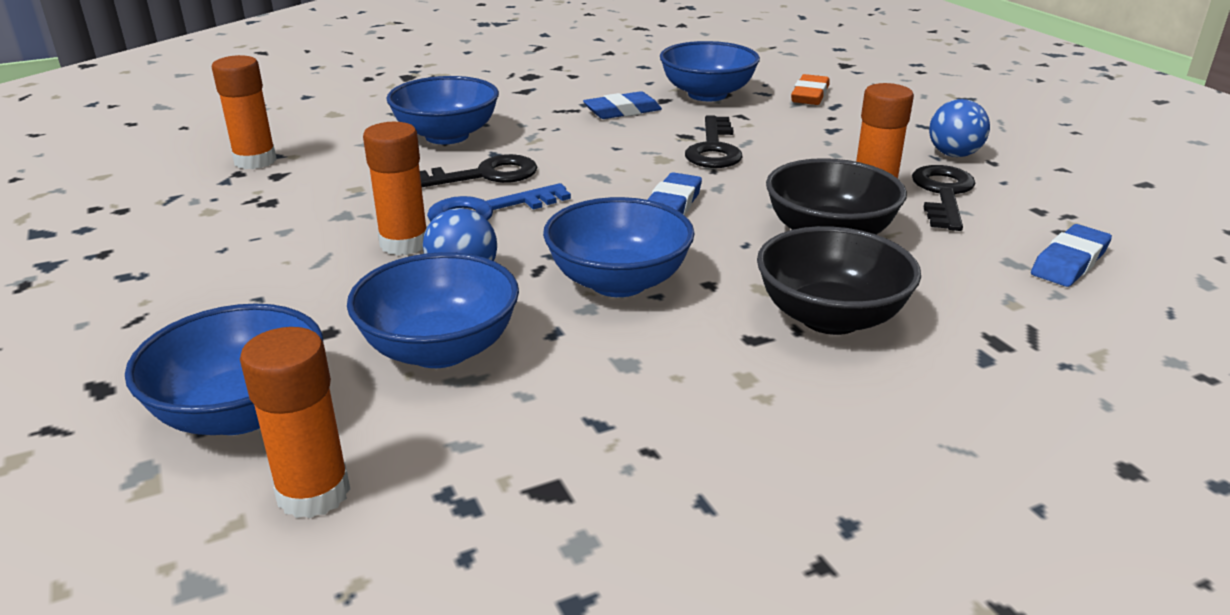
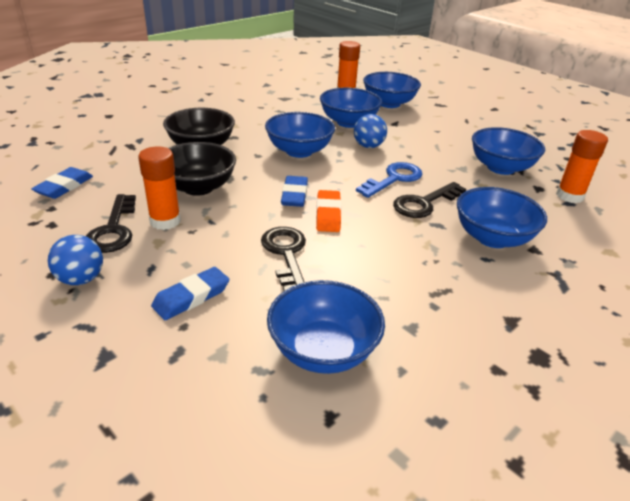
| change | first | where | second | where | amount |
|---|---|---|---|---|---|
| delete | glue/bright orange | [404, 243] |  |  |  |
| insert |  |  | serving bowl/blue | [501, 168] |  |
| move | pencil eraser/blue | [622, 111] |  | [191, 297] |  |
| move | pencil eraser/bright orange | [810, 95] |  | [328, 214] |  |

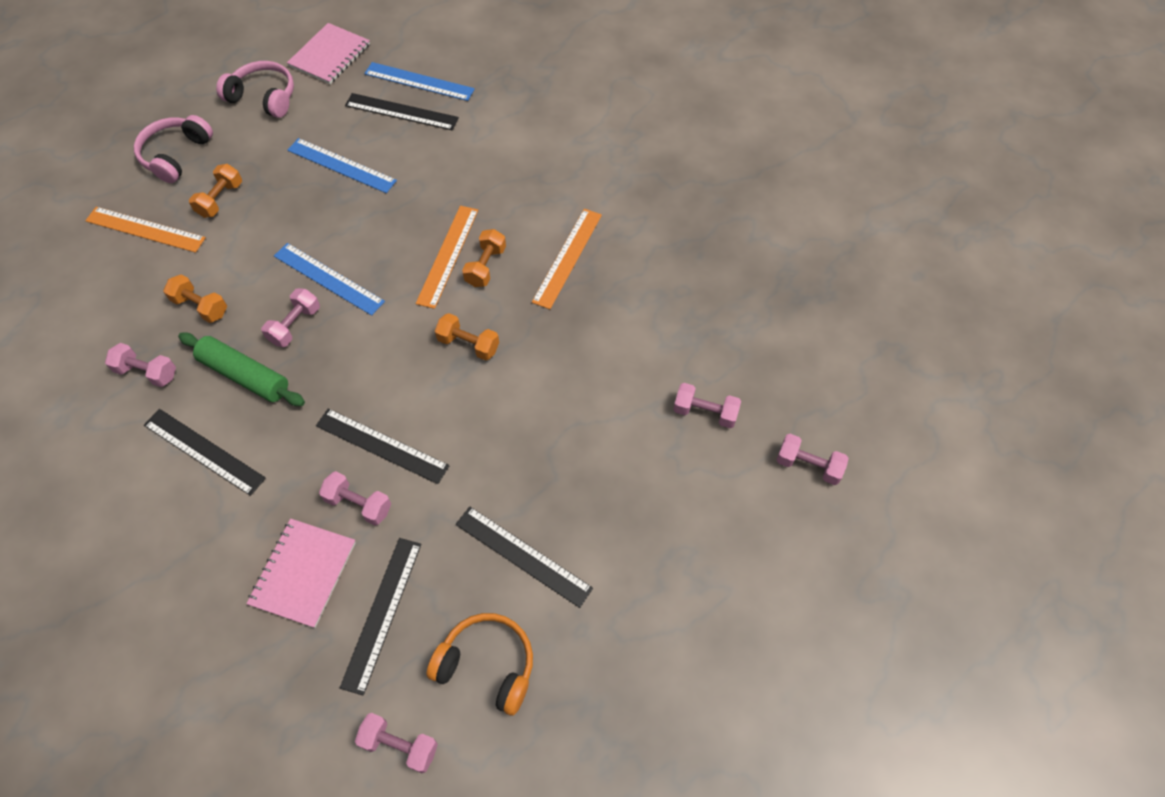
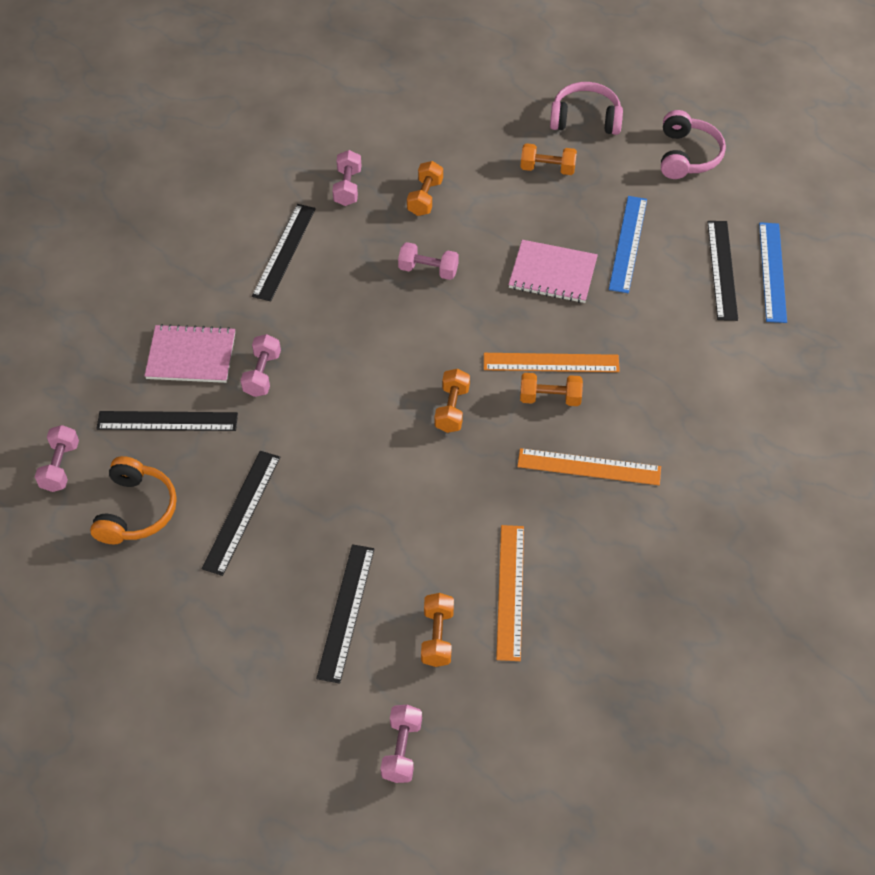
| change | first | where | second | where | amount |
|---|---|---|---|---|---|
| delete | pastry roller/green | [245, 375] |  |  |  |
| delete | straightedge/blue | [328, 278] |  |  |  |
| move | straightedge/bright orange | [145, 229] |  | [510, 591] |  |
| move | notebook/pink | [330, 55] |  | [552, 273] |  |
| move | straightedge/black | [382, 445] |  | [346, 612] |  |
| recolor | dumbbell/pink | [705, 412] | dumbbell/bright orange | [437, 637] |  |

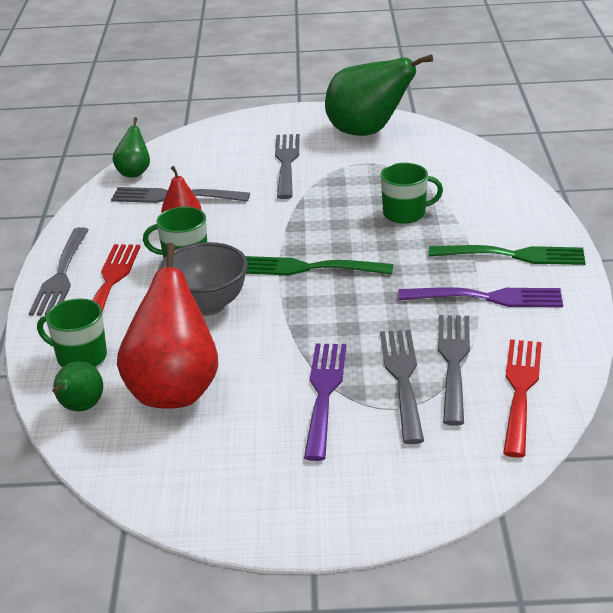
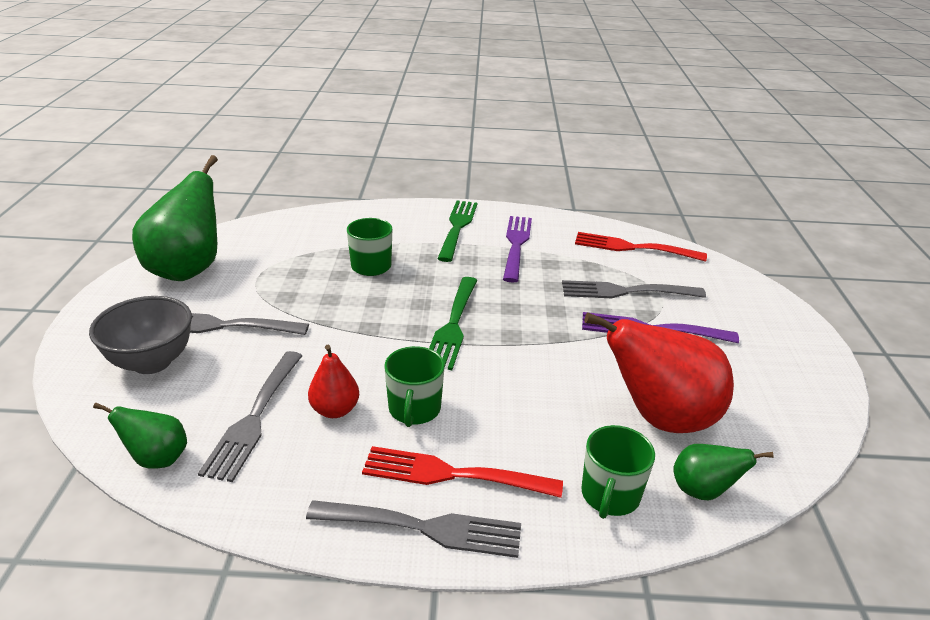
| change | first | where | second | where | amount |
|---|---|---|---|---|---|
| delete | table fork/ash-grey | [453, 363] |  |  |  |
| move | serving bowl/ash-grey | [207, 305] |  | [152, 362] |  |

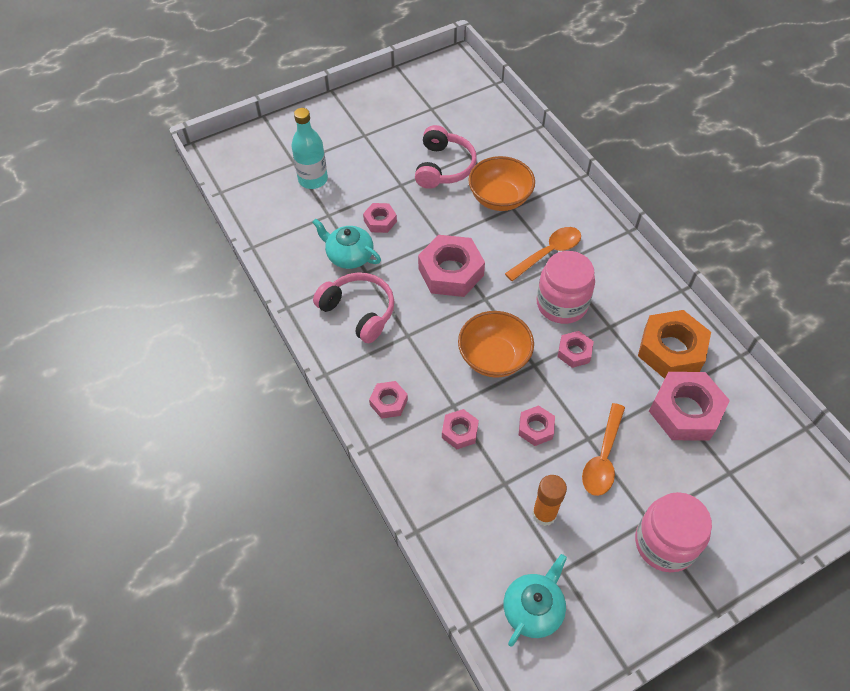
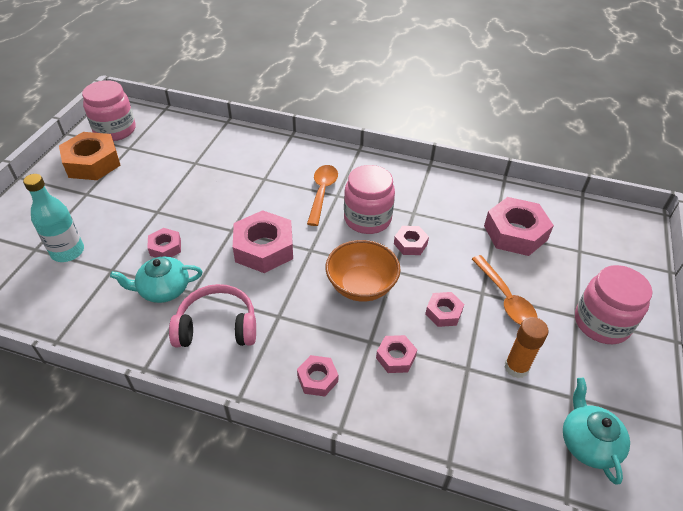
| change | first | where | second | where | amount |
|---|---|---|---|---|---|
| delete | headset/pink | [444, 167] |  |  |  |
| delete | serving bowl/bright orange | [500, 198] |  |  |  |
| insert |  |  | jar/pink | [115, 130] |  |
| move | hex nut/bright orange | [671, 350] |  | [92, 163] |  |

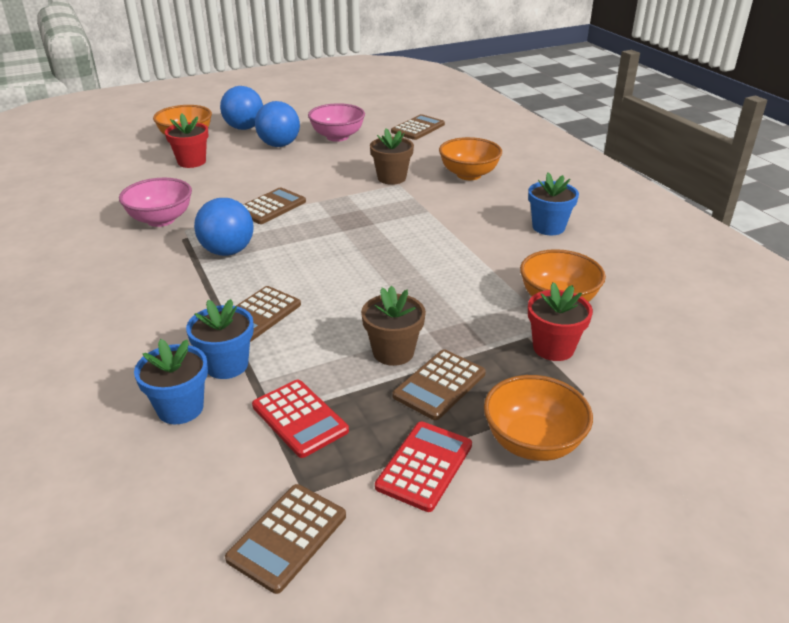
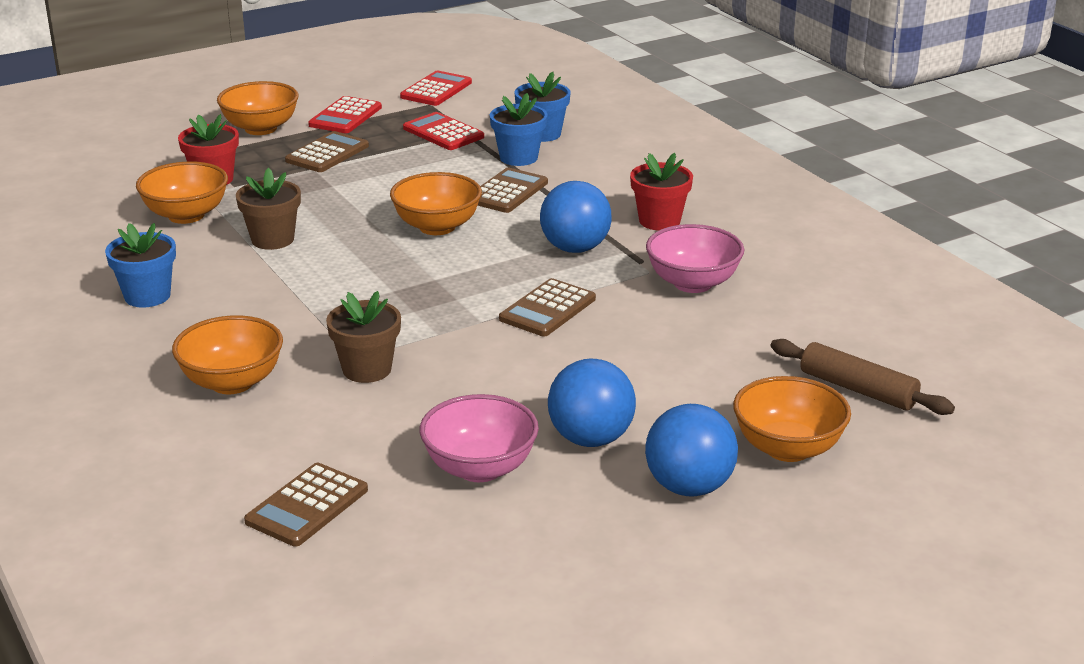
| change | first | where | second | where | amount |
|---|---|---|---|---|---|
| insert |  |  | serving bowl/bright orange | [437, 227] |  |
| insert |  |  | pastry roller/brown | [857, 389] |  |
| move | flower pot/crimson | [191, 162] |  | [659, 221] |  |
| move | flower pot/brown | [393, 352] |  | [272, 239] |  |
| recolor | calculator/brown | [287, 537] | calculator/crimson | [436, 90] |  |

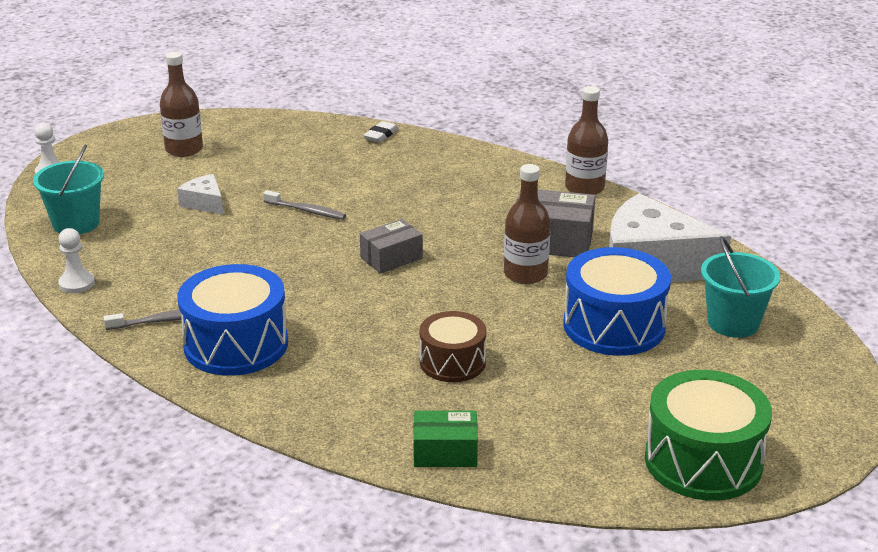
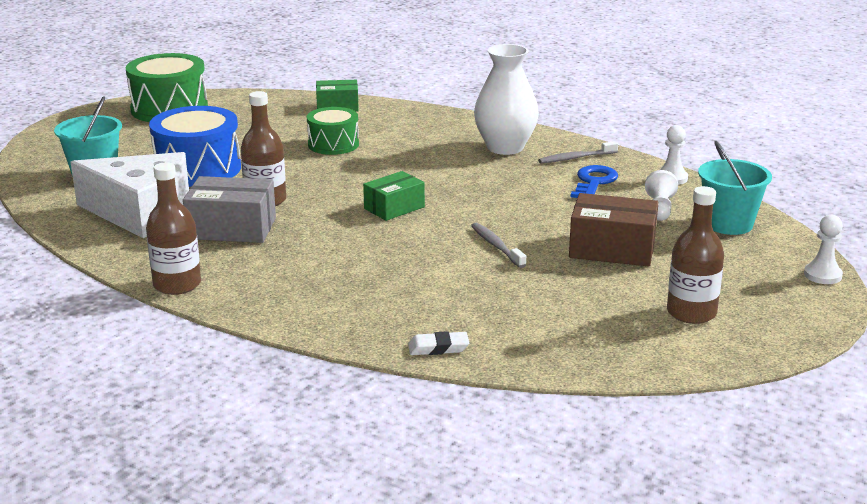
| change | first | where | second | where | amount |
|---|---|---|---|---|---|
| insert |  |  | door key/blue | [594, 182] |  |
| insert |  |  | pawn/snow-white | [660, 209] |  |
| replace | piece of cheese/snow-white | [204, 203] | package/brown | [612, 249] |  |
| replace | drum/blue | [236, 344] | flower vase/snow-white | [505, 147] |  |
| recolor | package/ash-grey | [391, 258] | package/green | [394, 208] |  |
| recolor | drum/brown | [452, 362] | drum/green | [333, 144] |  |
| rotate | dental brush/ash-grey | [306, 210] |  | [496, 246] | 45 degrees clockwise |
| rotate | pencil eraser/snow-white | [381, 135] |  | [438, 348] | 60 degrees clockwise |

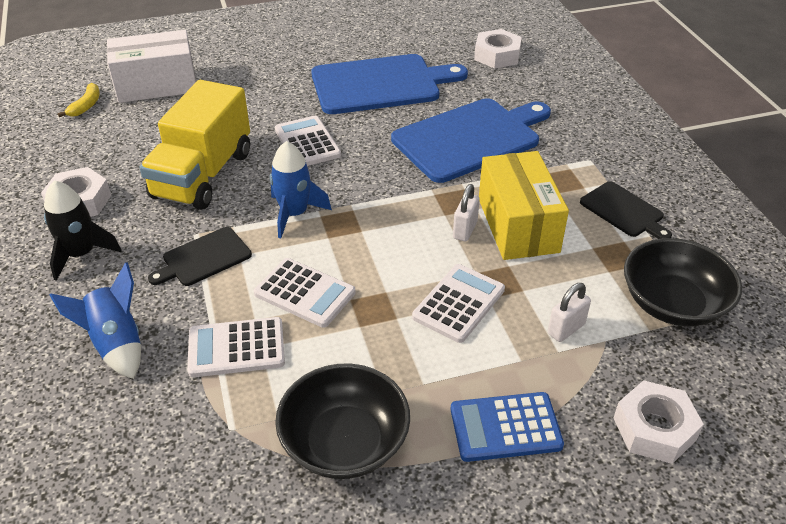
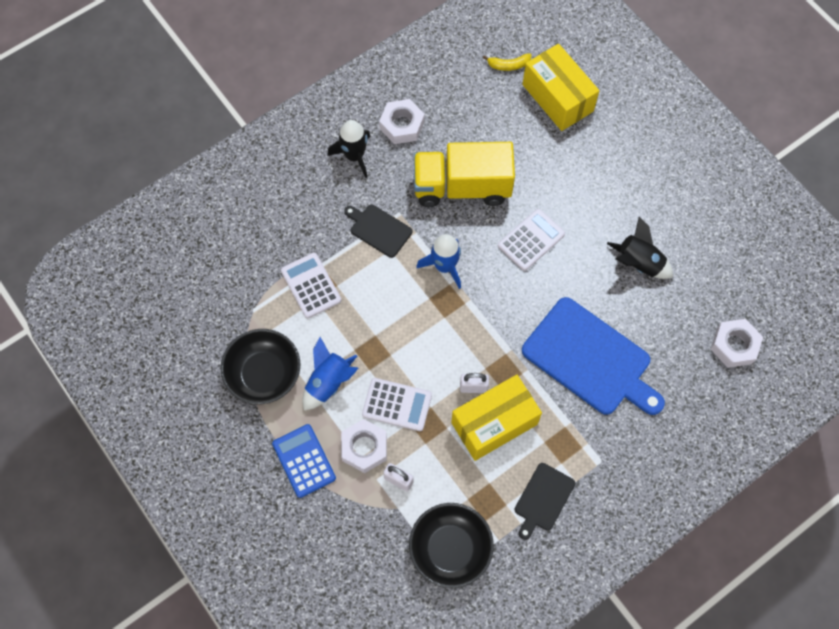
| change | first | where | second | where | amount |
|---|---|---|---|---|---|
| delete | calculator/snow-white | [304, 293] |  |  |  |
| move | toy rocket/blue | [116, 344] |  | [328, 382] |  |
| move | hex nut/snow-white | [654, 429] |  | [364, 448] |  |
| replace | bread board/blue | [380, 84] | toy rocket/black | [638, 263] |  |
| recolor | package/snow-white | [157, 85] | package/bright yellow | [557, 98] |  |

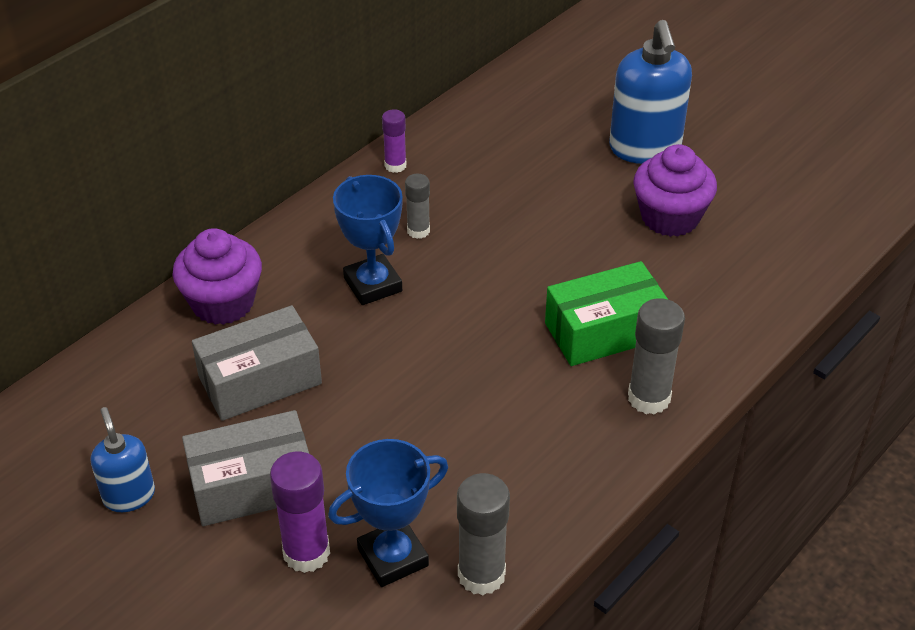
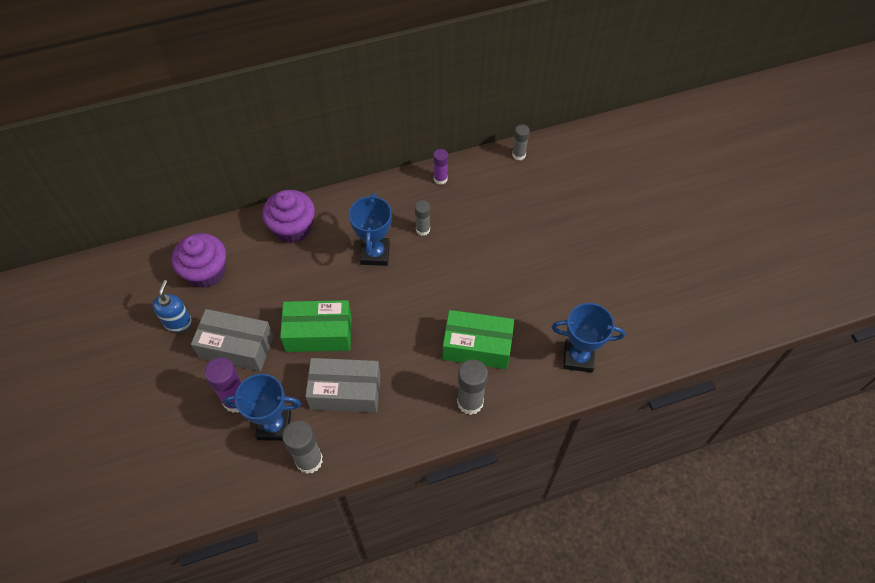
| change | first | where | second | where | amount |
|---|---|---|---|---|---|
| delete | soap pump/blue | [645, 148] |  |  |  |
| insert |  |  | package/green | [318, 333] |  |
| insert |  |  | glue/ash-grey | [518, 155] |  |
| insert |  |  | award cup/blue | [578, 357] |  |
| move | package/ash-grey | [260, 380] |  | [345, 392] |  |
| move | cupcake/purple | [670, 217] |  | [206, 272] |  |

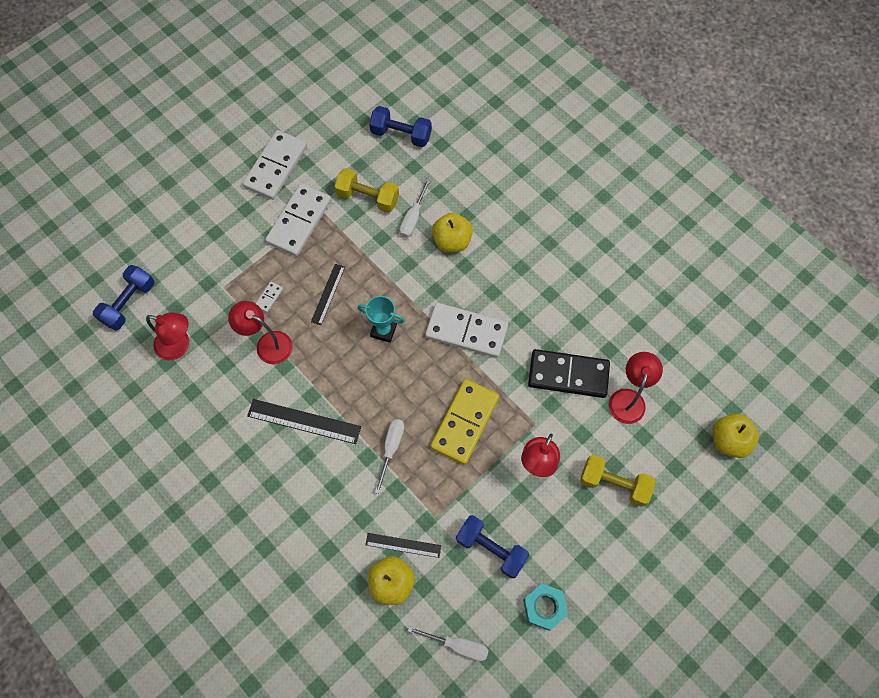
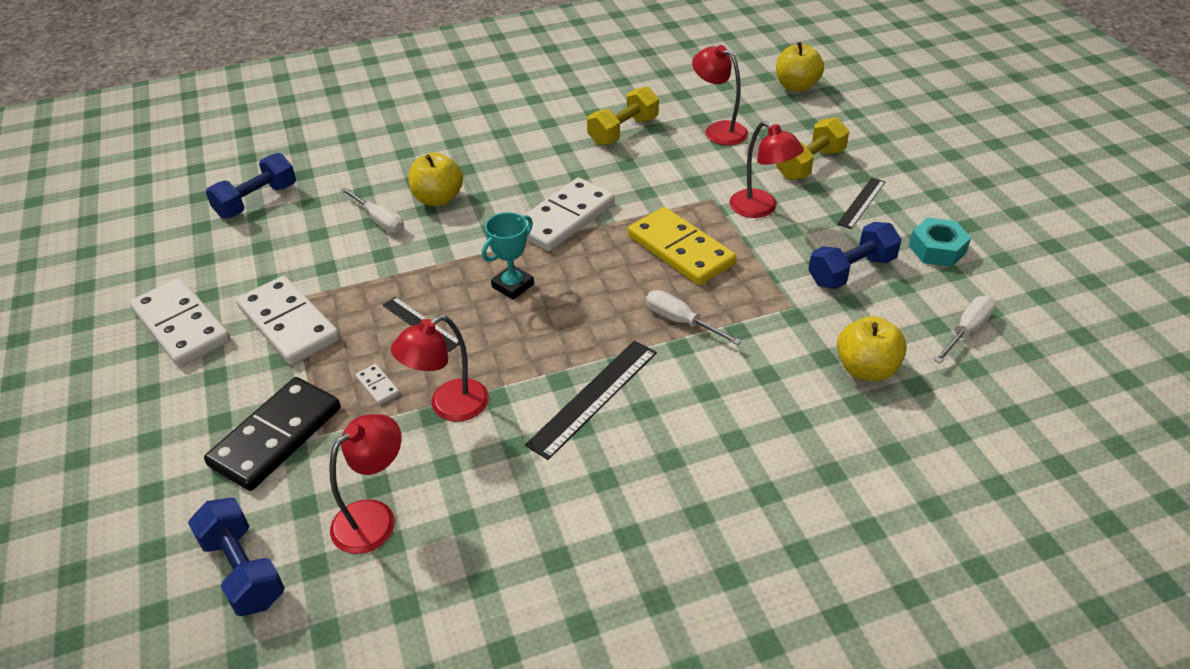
| change | first | where | second | where | amount |
|---|---|---|---|---|---|
| move | dumbbell/bright yellow | [368, 197] |  | [623, 131] |  |
| move | straightedge/black | [403, 545] |  | [861, 202] |  |
| move | domino piece/black | [568, 374] |  | [276, 436] |  |

